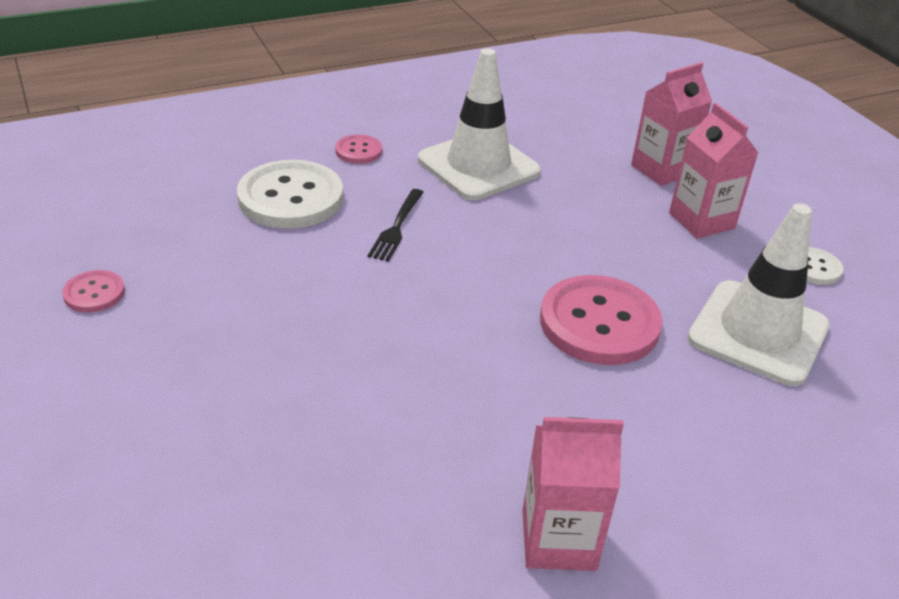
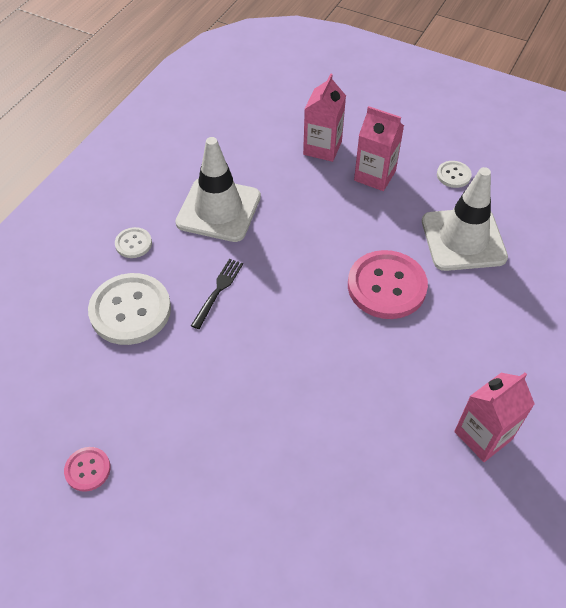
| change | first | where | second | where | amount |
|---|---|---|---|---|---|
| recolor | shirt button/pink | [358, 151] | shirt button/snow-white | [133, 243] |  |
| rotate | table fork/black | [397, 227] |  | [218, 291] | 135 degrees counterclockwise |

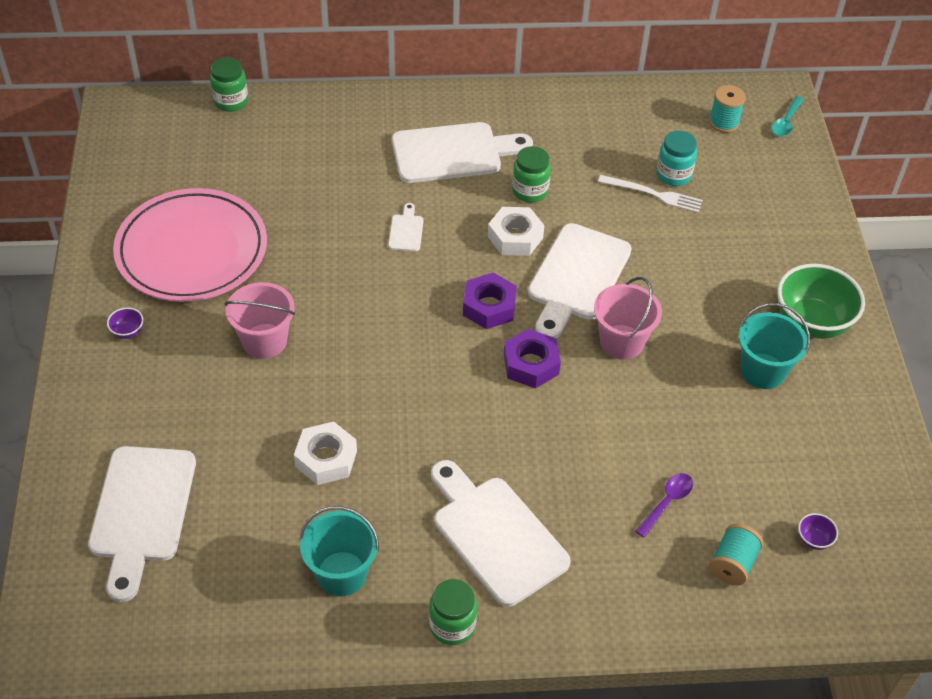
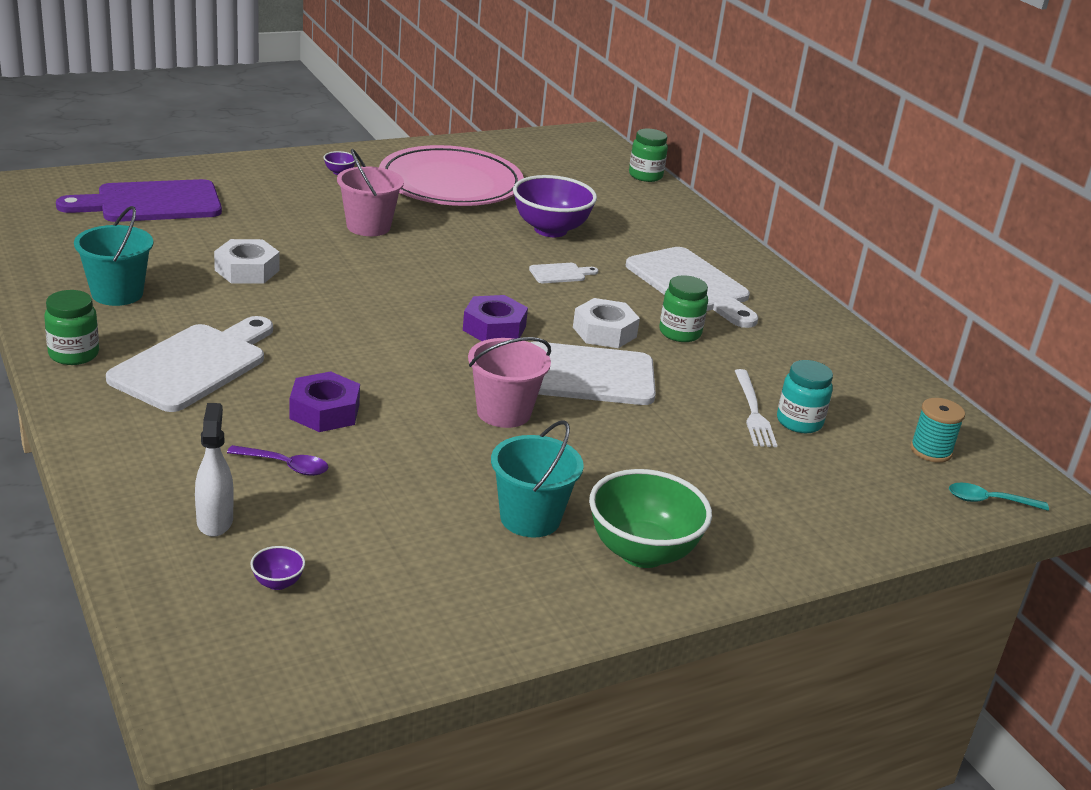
| change | first | where | second | where | amount |
|---|---|---|---|---|---|
| insert |  |  | serving bowl/purple | [550, 230] |  |
| move | hex nut/purple | [531, 364] |  | [324, 411] |  |
| replace | bobbin/aqua | [732, 564] | spray cleaner/snow-white | [215, 521] |  |
| recolor | bread board/snow-white | [141, 512] | bread board/purple | [151, 203] |  |

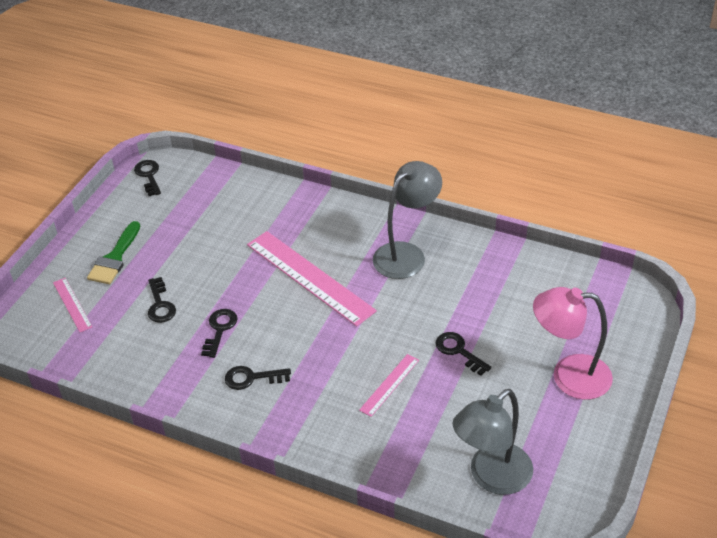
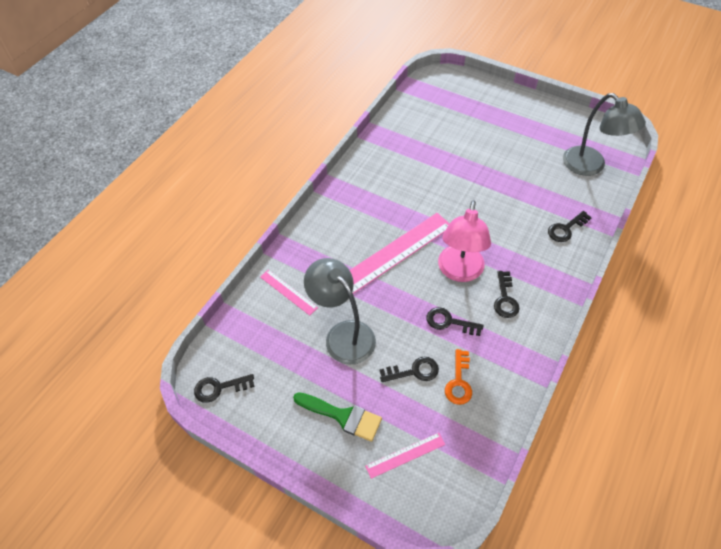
| change | first | where | second | where | amount |
|---|---|---|---|---|---|
| insert |  |  | door key/bright orange | [459, 382] |  |
| move | straightedge/pink | [389, 385] |  | [288, 292] |  |
| move | reading lamp/ash-grey | [406, 254] |  | [343, 334] |  |
| move | door key/black | [459, 351] |  | [566, 229] |  |
| move | reading lamp/pink | [569, 376] |  | [459, 272] |  |

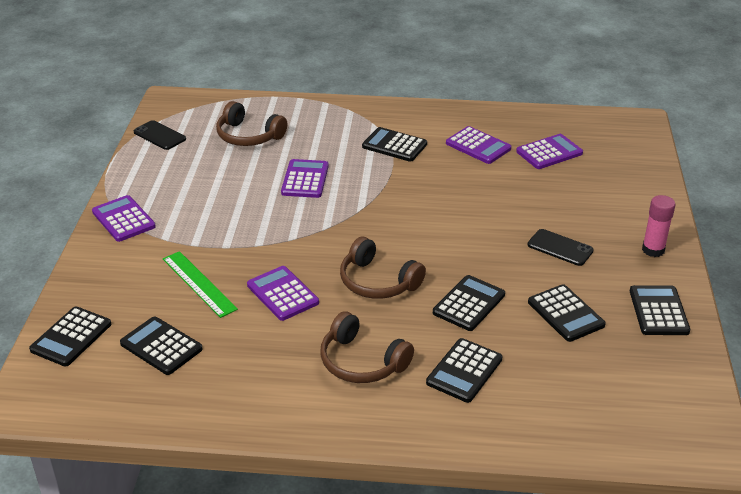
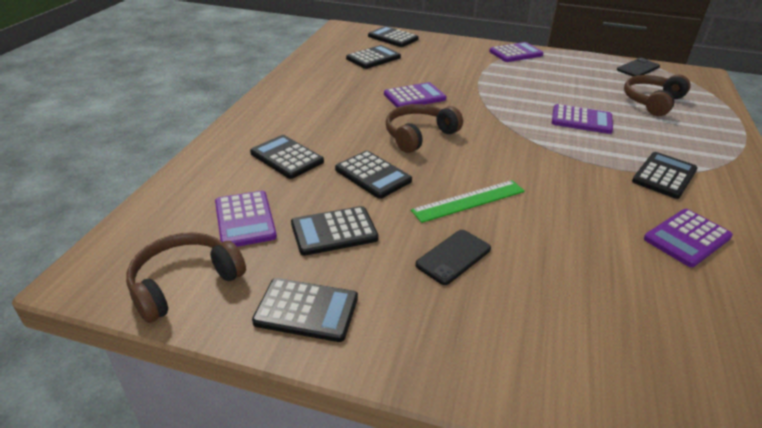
| change | first | where | second | where | amount |
|---|---|---|---|---|---|
| delete | glue/pink | [653, 250] |  |  |  |
| move | straightedge/green | [199, 284] |  | [469, 200] |  |
| move | headset/brown | [361, 362] |  | [184, 283] |  |
| move | calculator/purple | [549, 152] |  | [245, 220] |  |

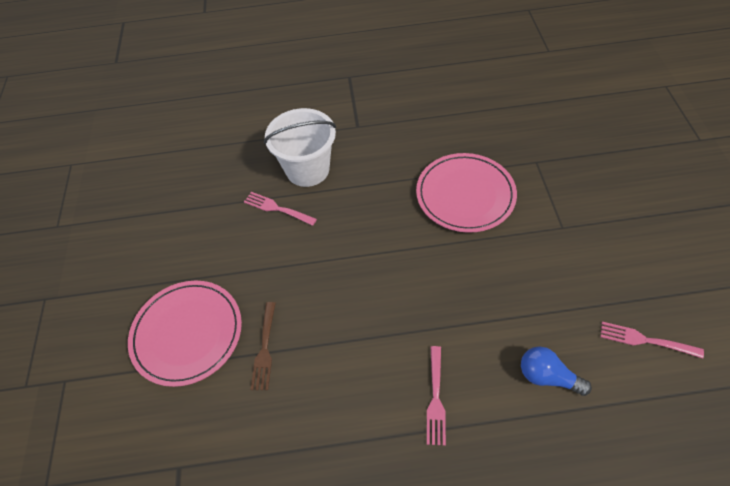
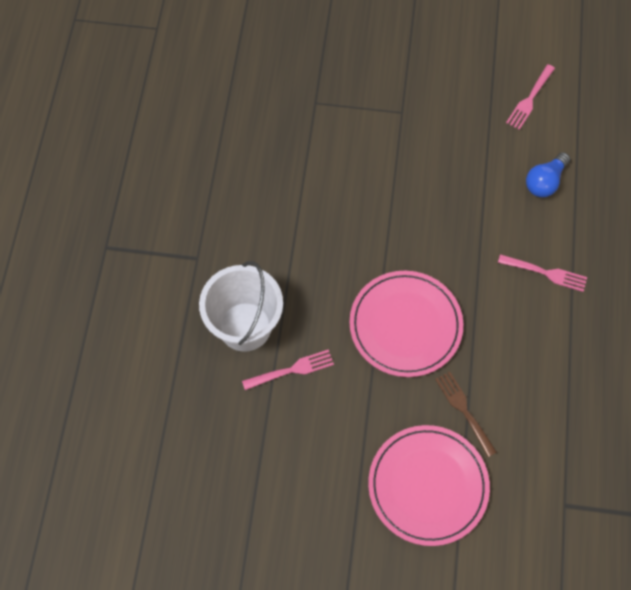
| change | first | where | second | where | amount |
|---|---|---|---|---|---|
| move | plate/pink | [465, 195] |  | [405, 325] |  |
| rotate | table fork/pink | [277, 208] |  | [292, 370] | 150 degrees counterclockwise |
| rotate | table fork/brown | [264, 349] |  | [464, 410] | 135 degrees counterclockwise |

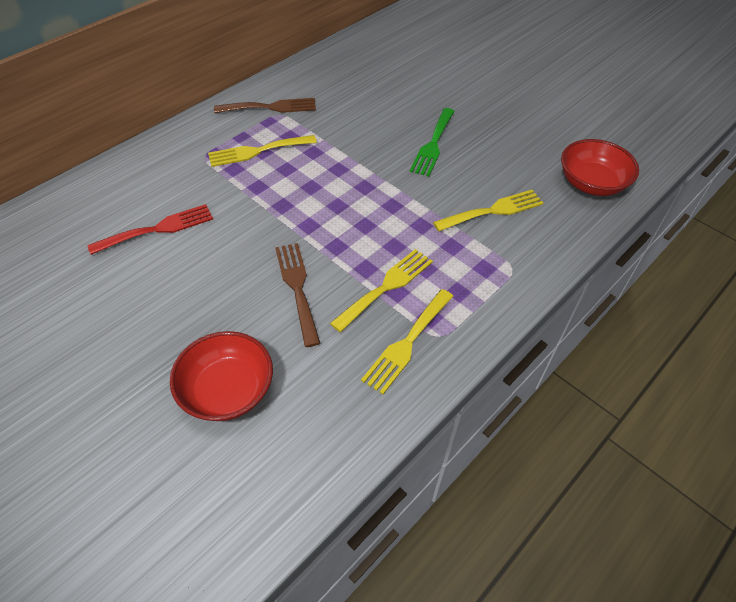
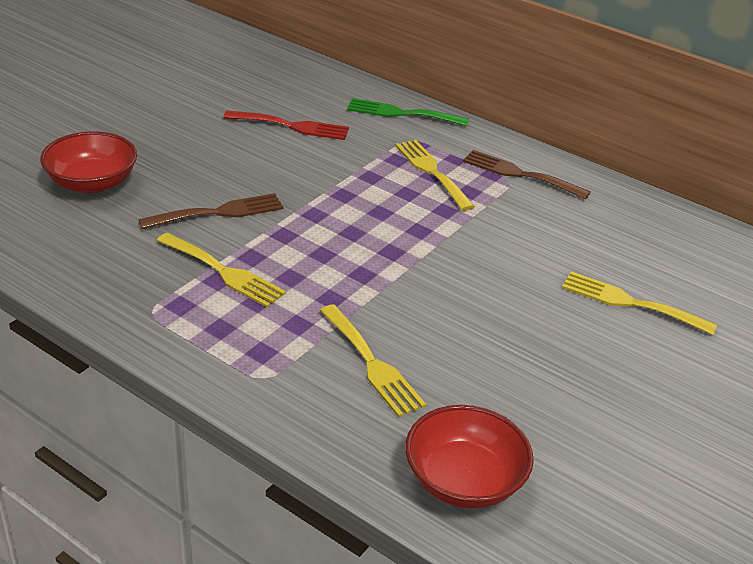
| change | first | where | second | where | amount |
|---|---|---|---|---|---|
| move | table fork/bright yellow | [407, 343] |  | [630, 303] |  |
| move | table fork/green | [433, 144] |  | [401, 113] |  |
| rotate | table fork/crimson | [158, 229] |  | [292, 126] | 45 degrees counterclockwise |
| rotate | table fork/brown | [270, 107] |  | [519, 174] | 135 degrees clockwise |

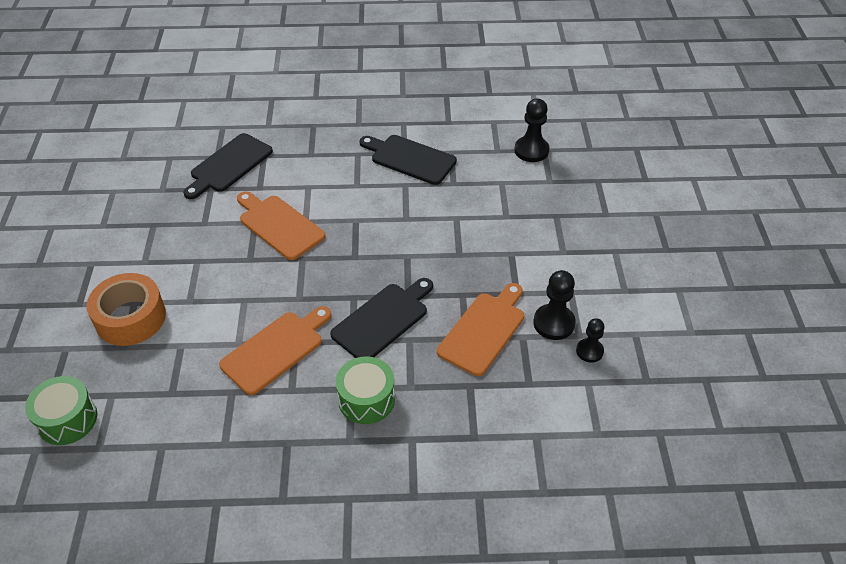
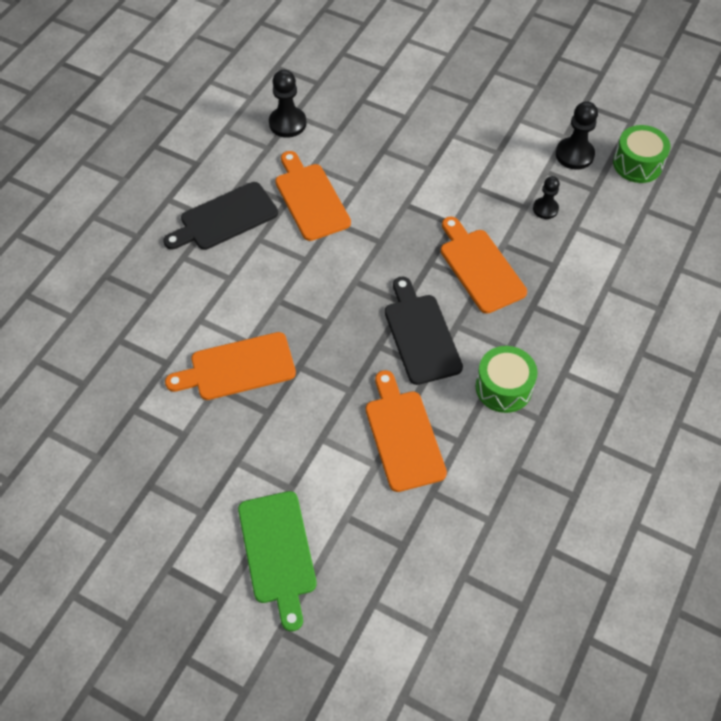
| change | first | where | second | where | amount |
|---|---|---|---|---|---|
| delete | bread board/black | [229, 165] |  |  |  |
| insert |  |  | bread board/bright orange | [311, 199] |  |
| move | drum/green | [67, 419] |  | [637, 164] |  |
| move | pawn/black | [554, 323] |  | [574, 155] |  |
| replace | roll of tape/bright orange | [130, 318] | bread board/green | [277, 552] |  |

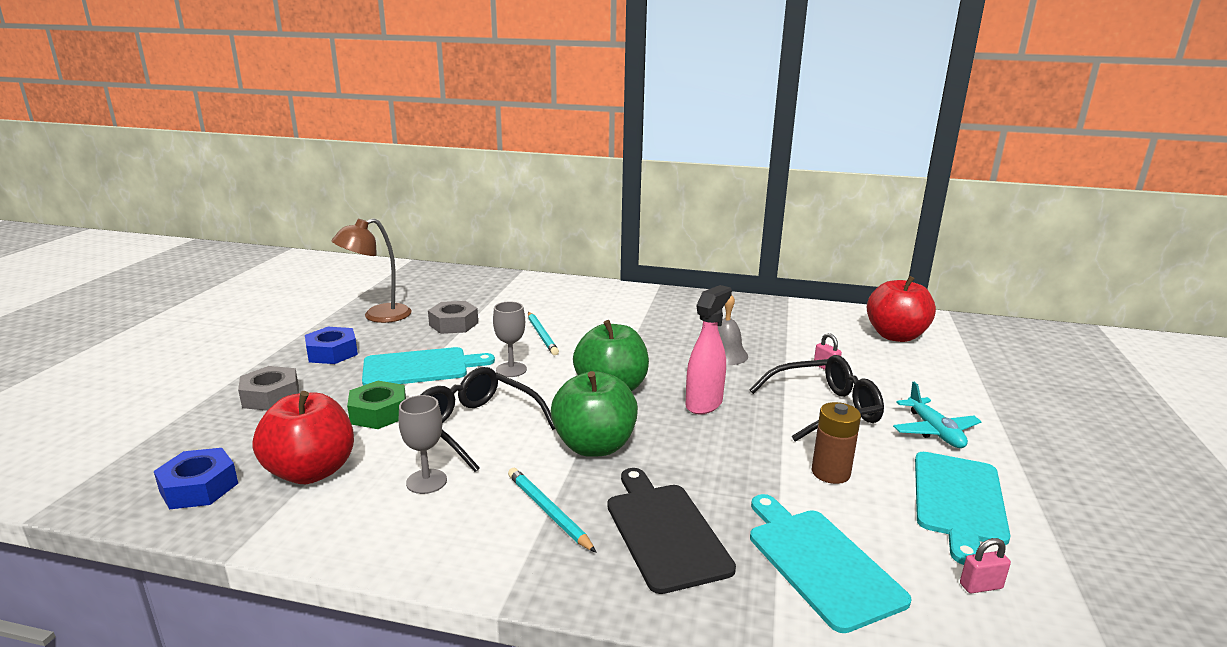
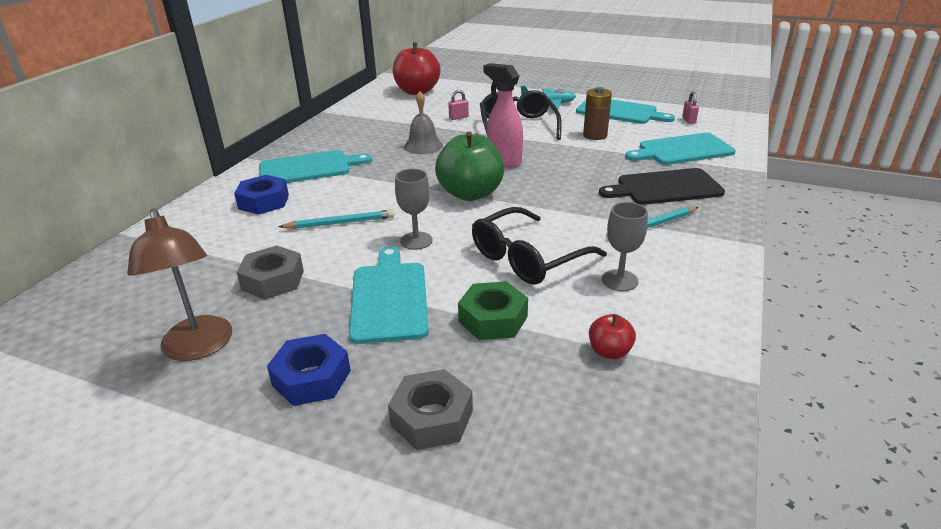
| change | first | where | second | where | amount |
|---|---|---|---|---|---|
| delete | apple/green | [594, 446] |  |  |  |
| insert |  |  | bread board/aqua | [309, 168] |  |
| move | hex nut/blue | [199, 487] |  | [264, 202] |  |
| resize | apple/crimson | [311, 471] |  | [609, 352] | x0.47 |

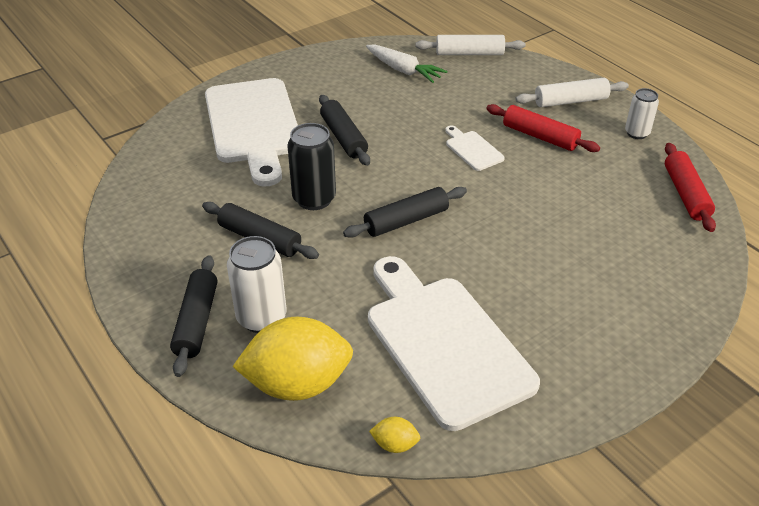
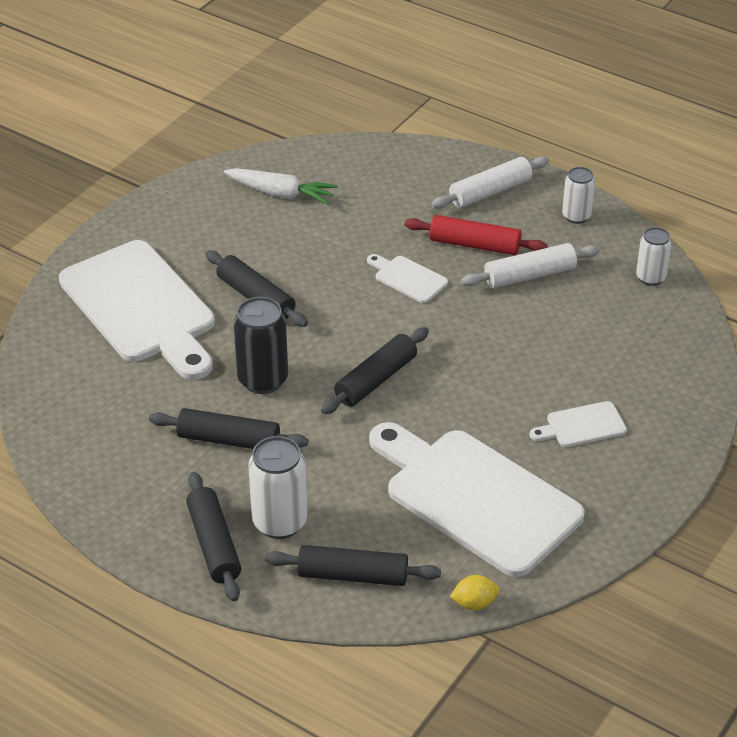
| change | first | where | second | where | amount |
|---|---|---|---|---|---|
| insert |  |  | bread board/snow-white | [582, 426] |  |
| move | pastry roller/snow-white | [469, 53] |  | [529, 275] |  |
| replace | toy lemon/bright yellow | [297, 384] | pastry roller/black | [353, 575] |  |
| replace | pastry roller/crimson | [685, 194] | soda can/snow-white | [650, 277] |  |

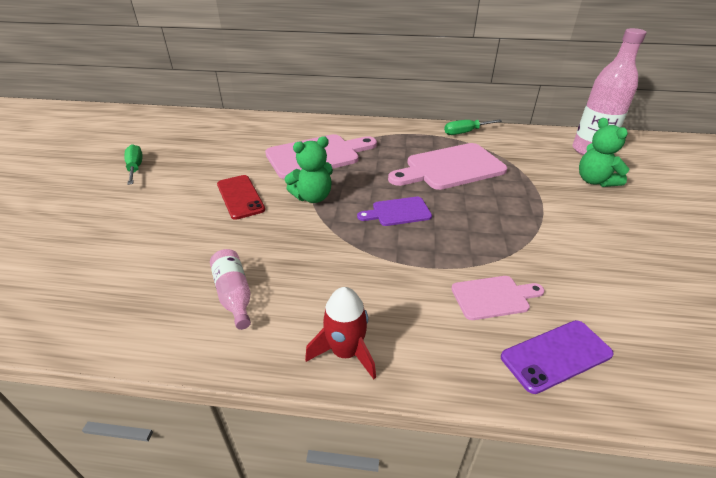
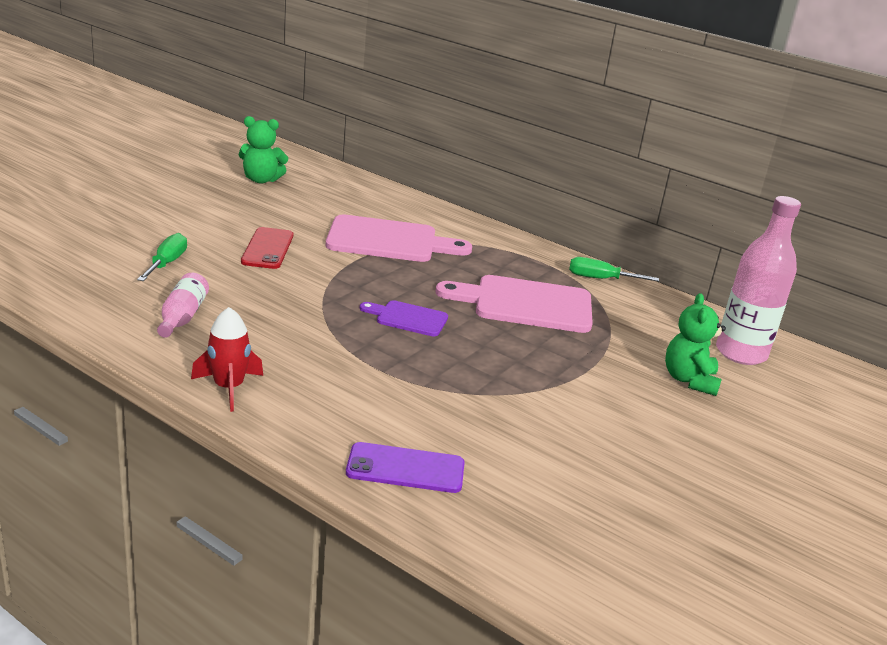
| change | first | where | second | where | amount |
|---|---|---|---|---|---|
| delete | bread board/pink | [493, 297] |  |  |  |
| move | hand screwdriver/green | [135, 168] |  | [167, 263] |  |
| move | stuffed bear/green | [313, 197] |  | [261, 180] |  |

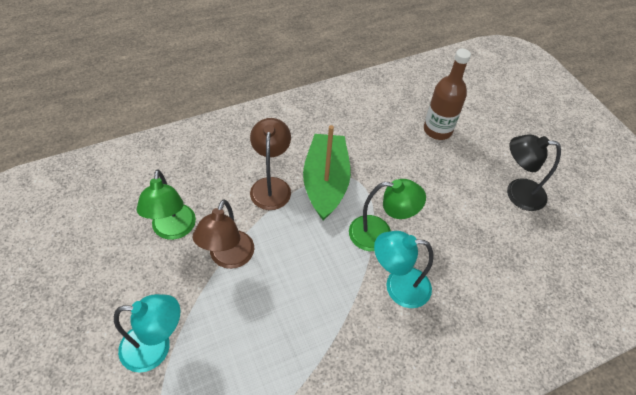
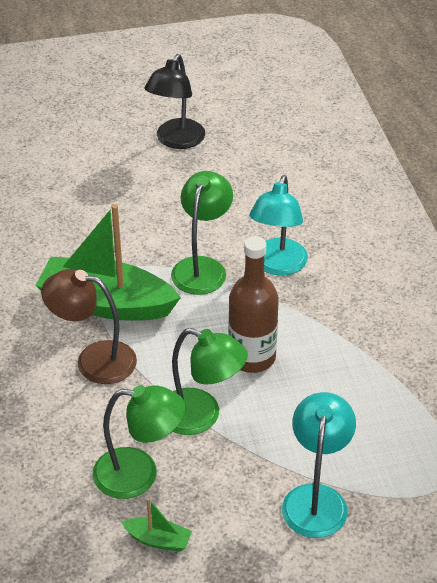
| change | first | where | second | where | amount |
|---|---|---|---|---|---|
| insert |  |  | sailboat/green | [158, 540] |  |
| move | flask/brown | [437, 130] |  | [252, 357] |  |
| recolor | reading lamp/brown | [228, 258] | reading lamp/green | [201, 416] |  |

